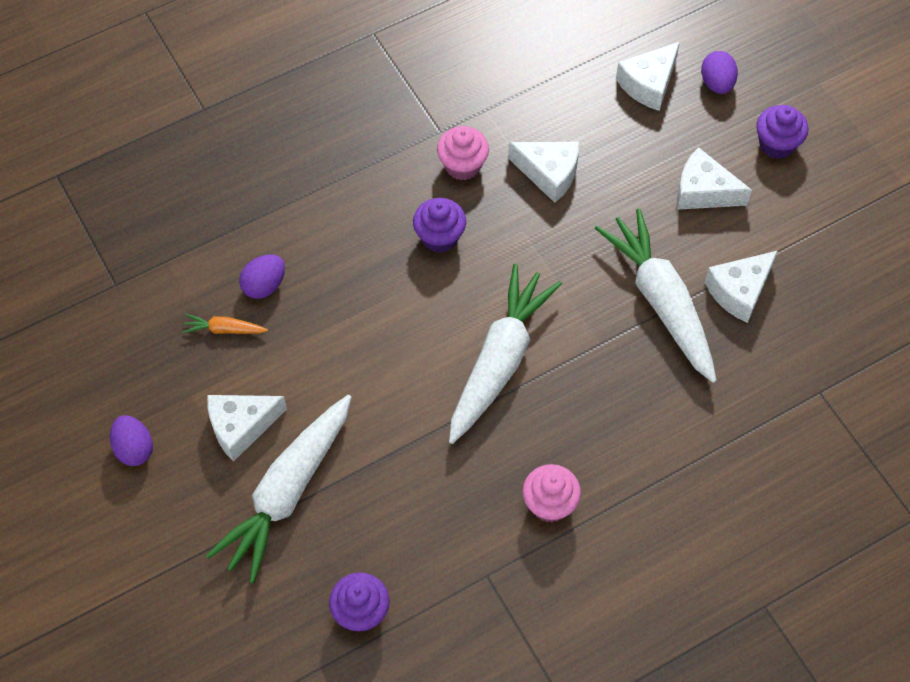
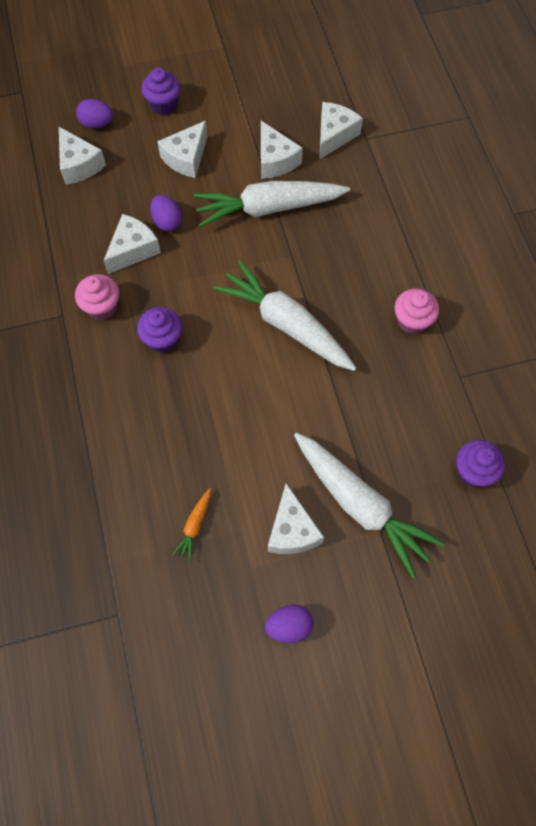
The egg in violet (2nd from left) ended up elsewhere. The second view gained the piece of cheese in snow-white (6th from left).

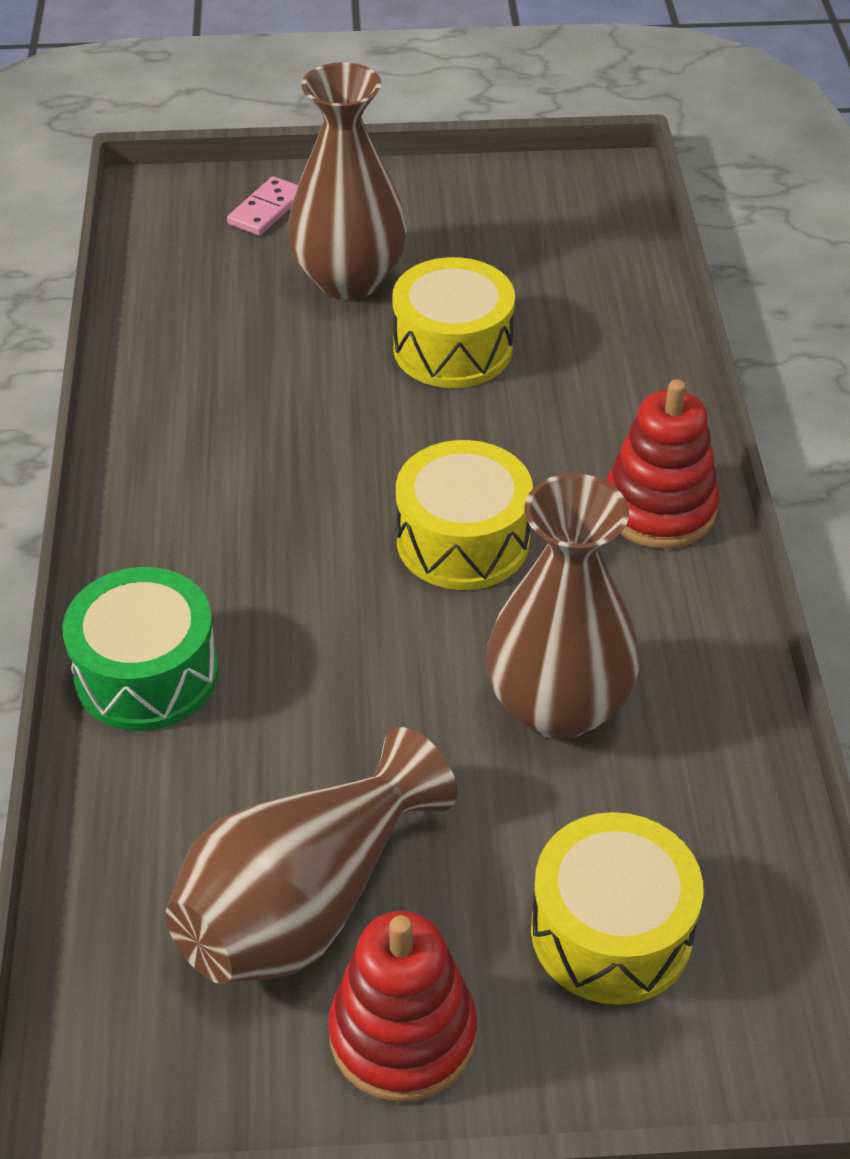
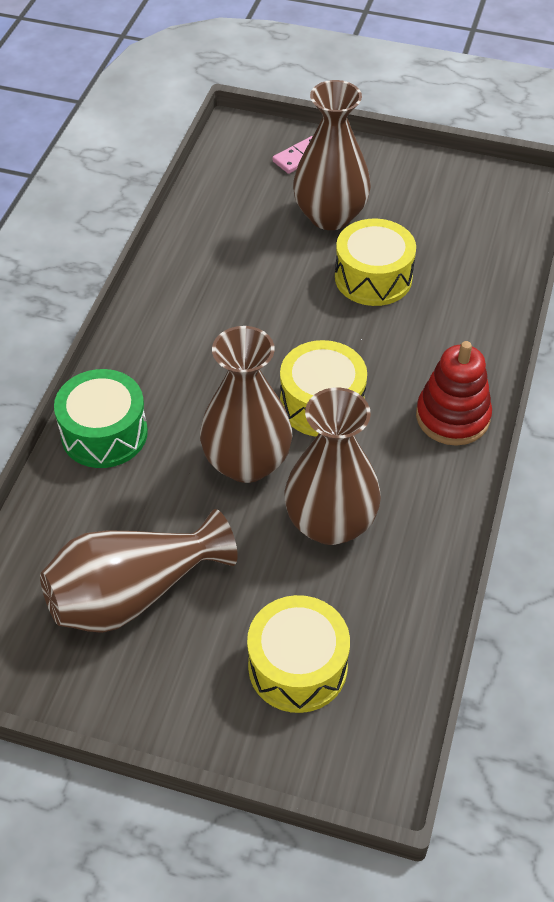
The second view gained the flower vase in brown (2nd from left). The second view lost the stacking rings in scarlet (1st from left).

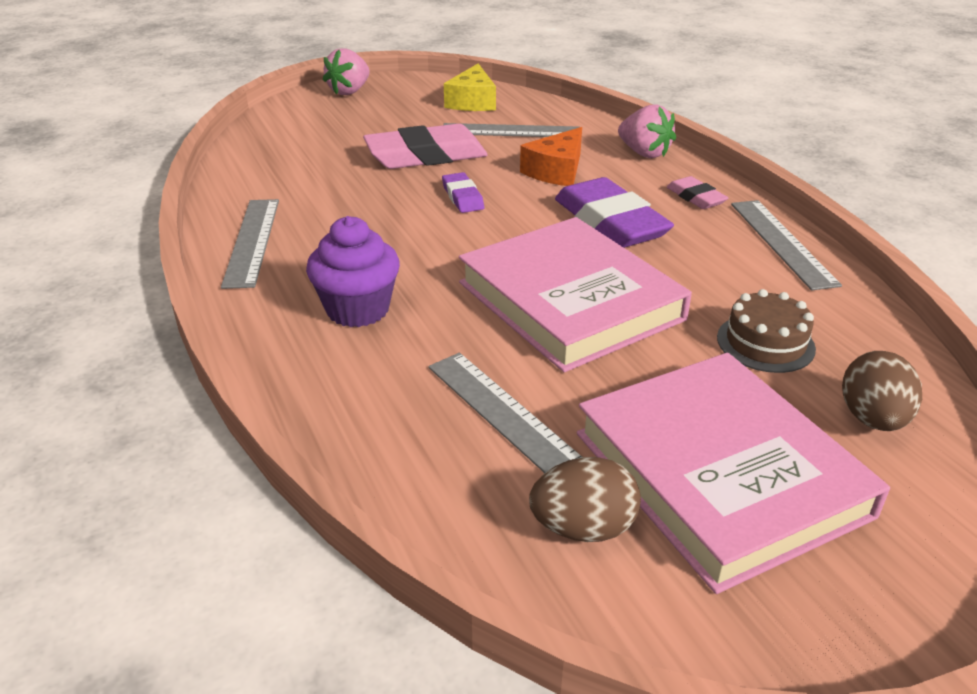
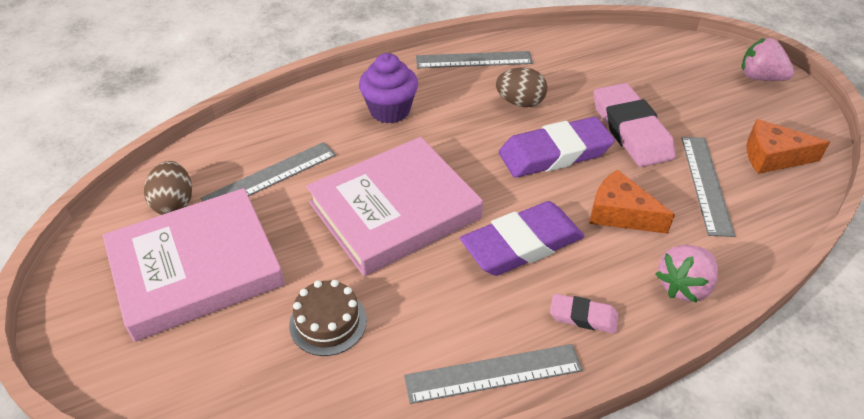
The egg in brown (2nd from left) ended up elsewhere. The size of the gum eraser in violet (1st from left in the first image) changed by a factor of 1.99. The gum eraser in rosy (2nd from left in the first image) ended up facing another way, 45 degrees clockwise from before. What was the piece of cheese in bright yellow turned into the piece of cheese in bright orange (2nd from left).

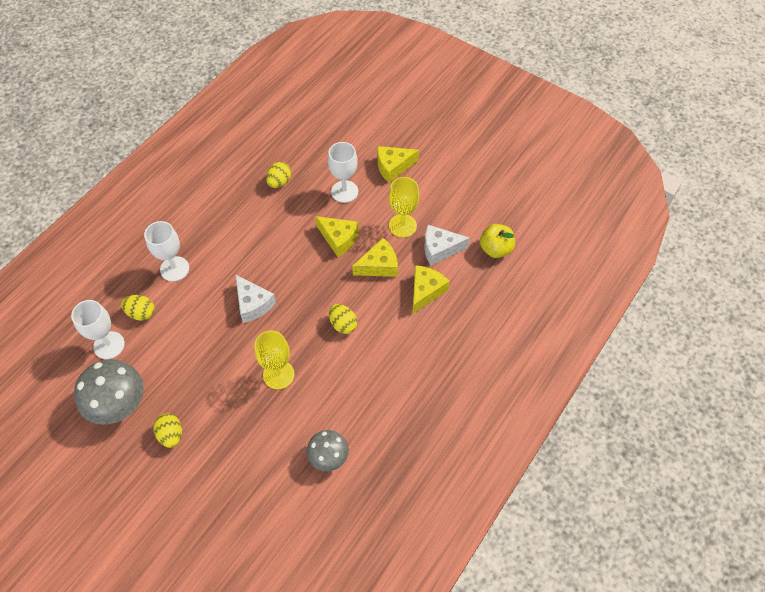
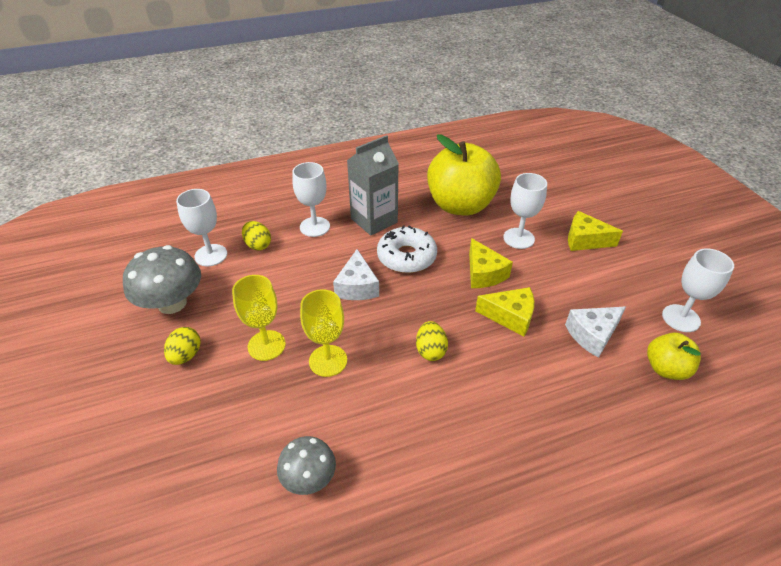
The chalice in bright yellow (2nd from left in the first image) ended up elsewhere. The second view gained the carton in gray. The second view gained the glazed donut in snow-white. Where the egg in bright yellow (3rd from left) stood, the toy apple in bright yellow (1st from left) came to stand. The piece of cheese in snow-white (2nd from left) ended up facing another way, 60 degrees counterclockwise from before. The second view gained the chalice in snow-white (4th from left). The second view lost the piece of cheese in bright yellow (4th from left).

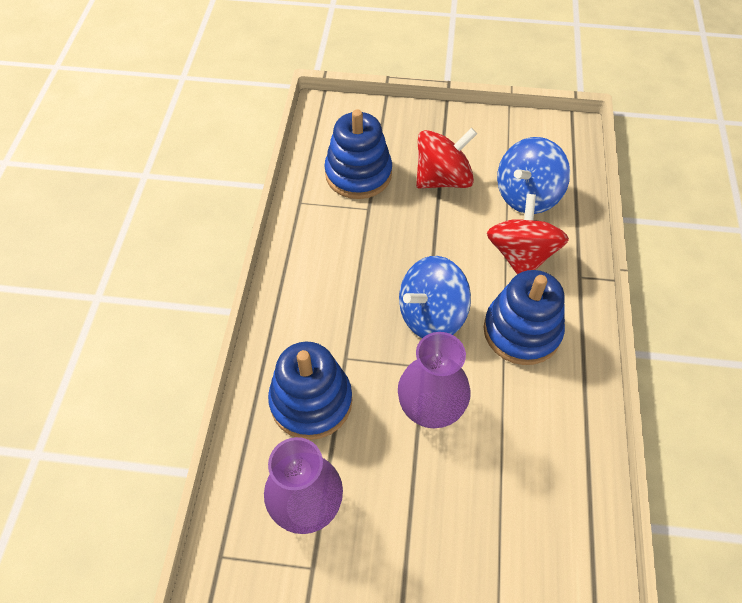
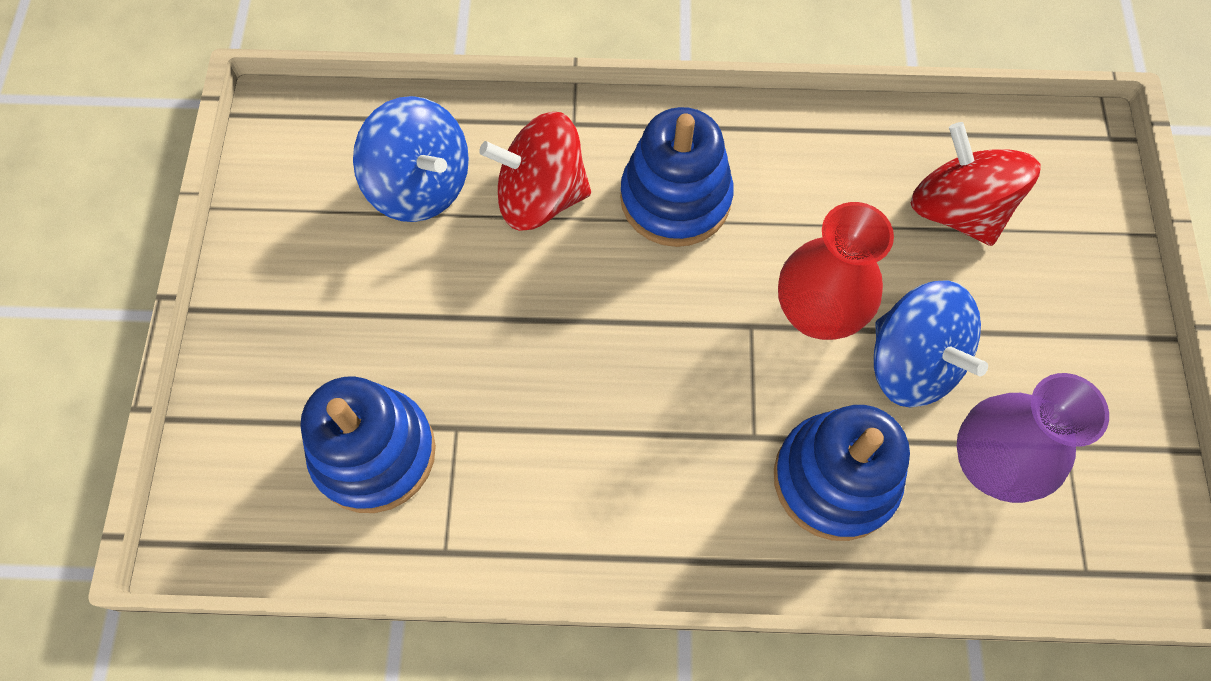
What was the flower vase in violet (2nd from left) turned into the flower vase in scarlet. The toy top in cobalt (1st from left in the first image) ended up elsewhere. The toy top in scarlet (1st from left in the first image) ended up elsewhere.

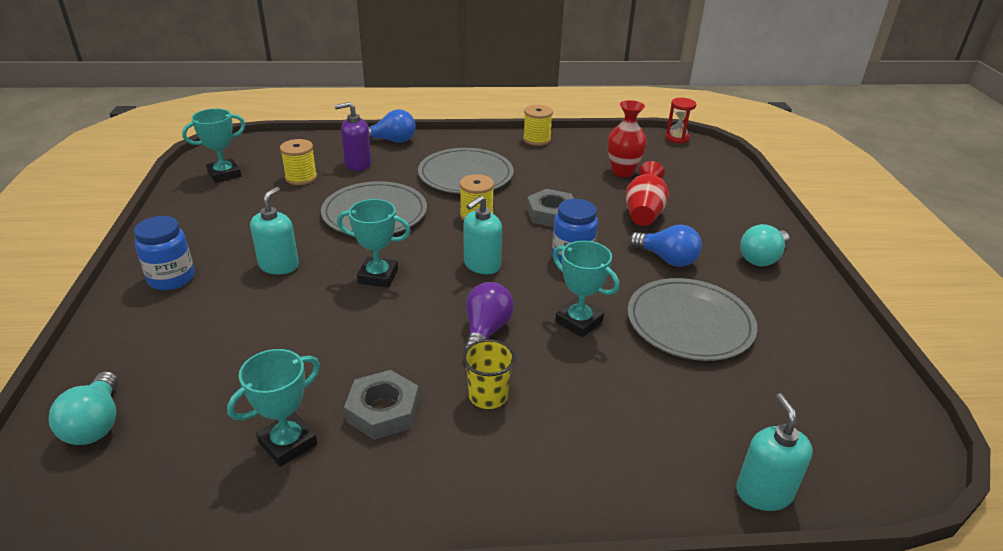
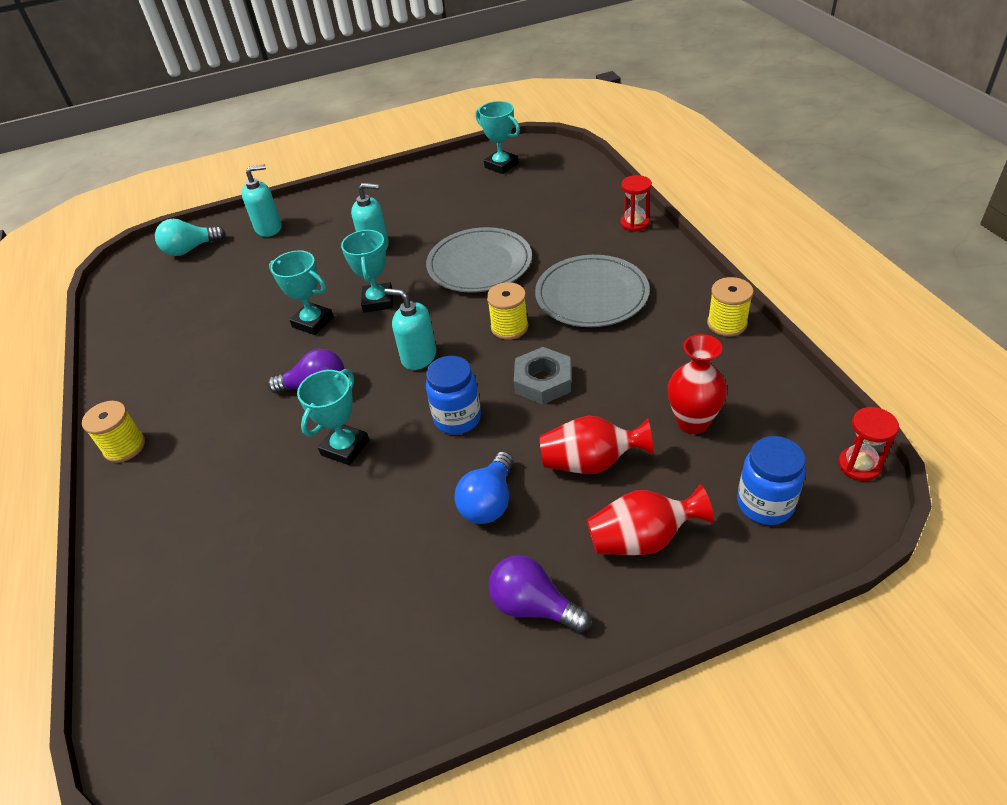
The spool in bright yellow (1st from left) ended up elsewhere. The pump bottle in turquoise (3rd from left in the first image) ended up elsewhere. The trophy in turquoise (2nd from left in the first image) ended up elsewhere. What was the light bulb in turquoise (2nd from left) turned into the light bulb in violet (2nd from left). The second view gained the flower vase in scarlet (2nd from left). Where the light bulb in cobalt (1st from left) stood, the hourglass in scarlet (1st from left) came to stand. The preserve jar in cobalt (1st from left in the first image) ended up elsewhere. The second view lost the pump bottle in violet. The second view lost the hex nut in gray (1st from left). The second view lost the cup in bright yellow. The second view lost the dinner plate in gray (3rd from left).

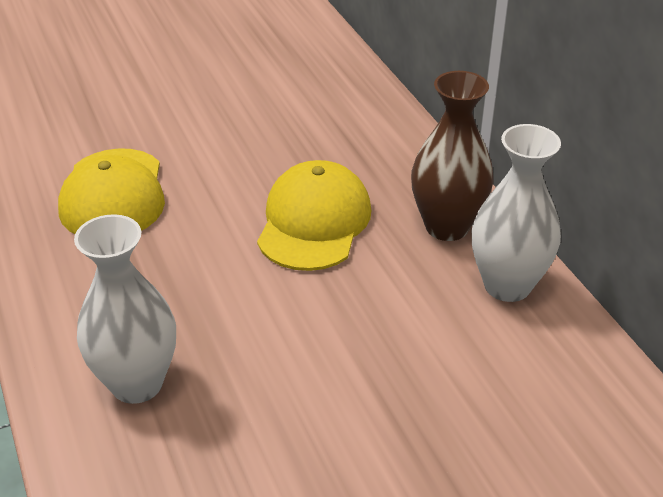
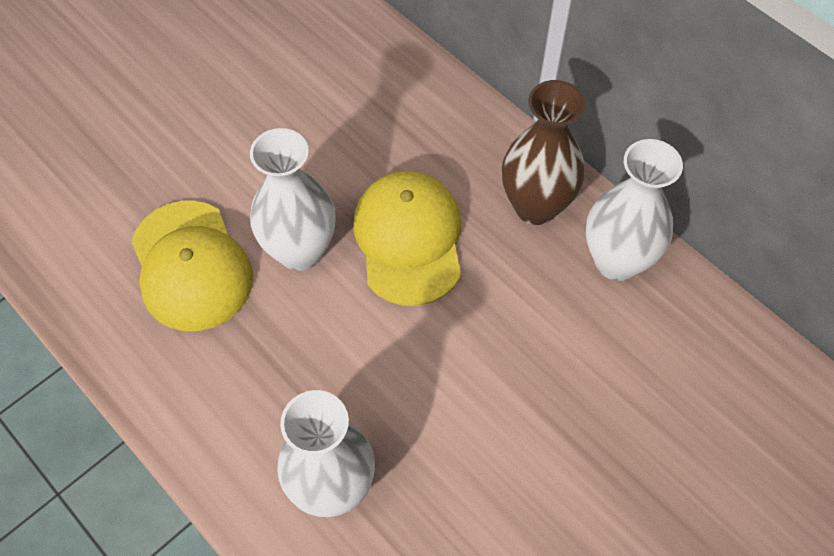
The second view gained the flower vase in snow-white (1st from left).

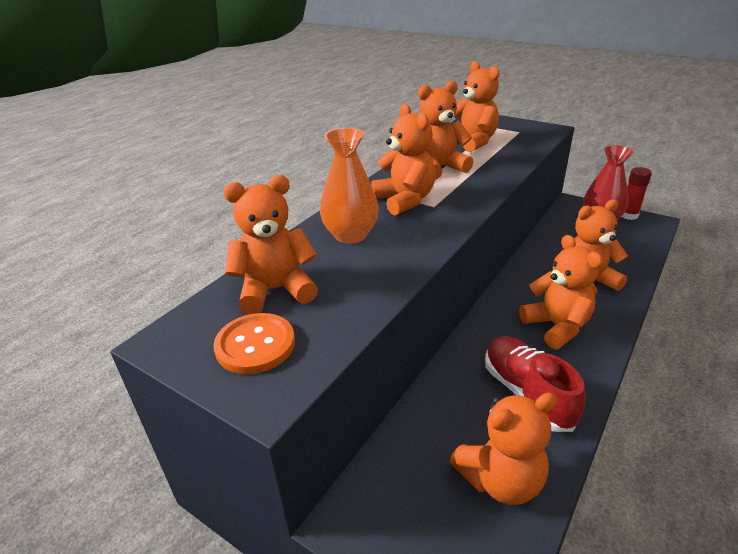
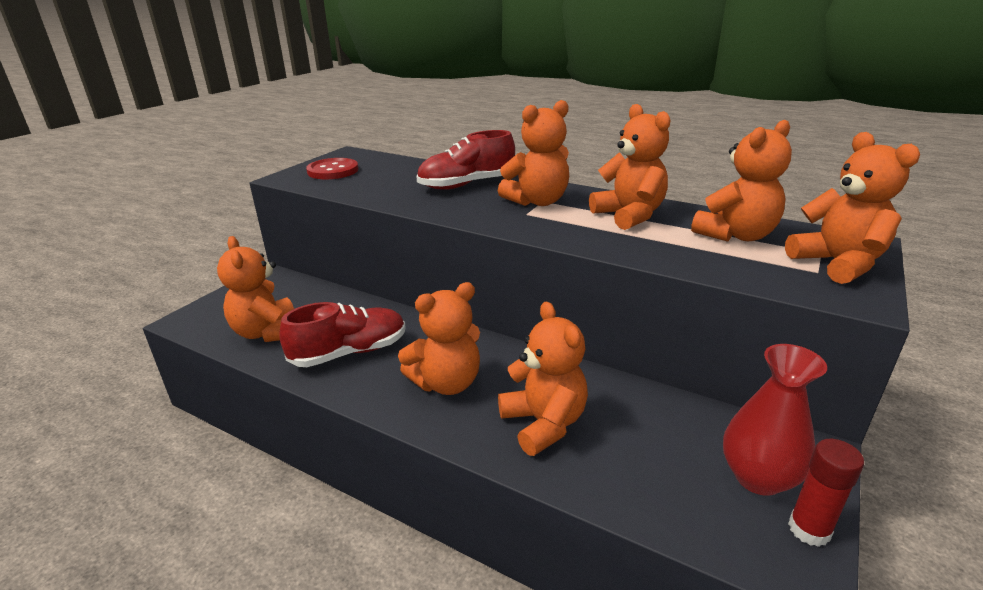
What was the button in bright orange turned into the button in scarlet. Where the flower vase in bright orange stood, the lace-up shoe in scarlet (2nd from left) came to stand. The teddy bear in bright orange (1st from left in the first image) ended up elsewhere.

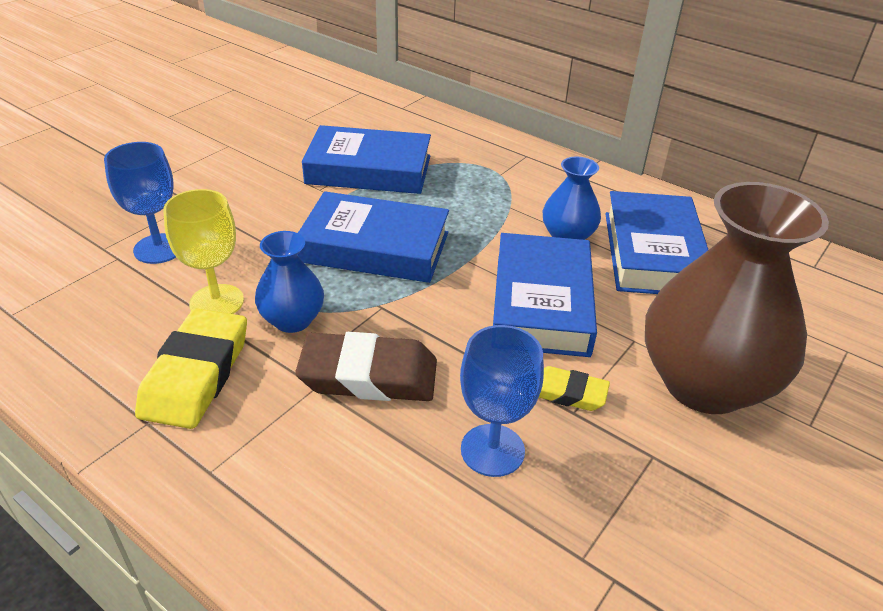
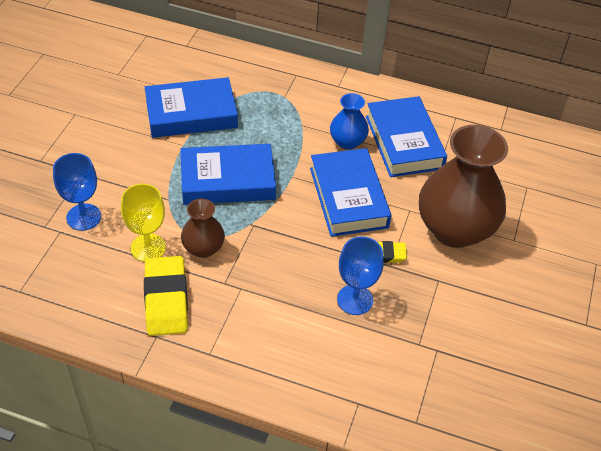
What was the flower vase in cobalt (1st from left) turned into the flower vase in brown (1st from left). The second view lost the gum eraser in brown.

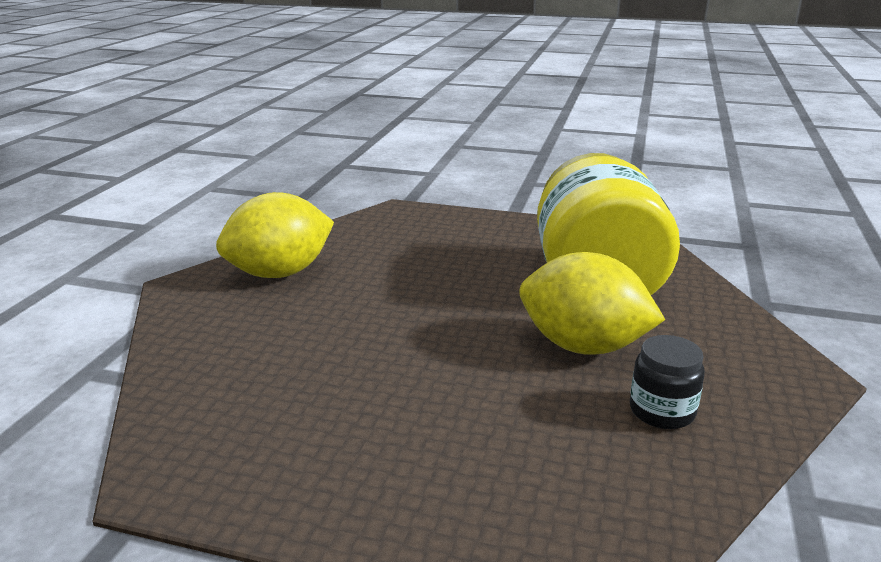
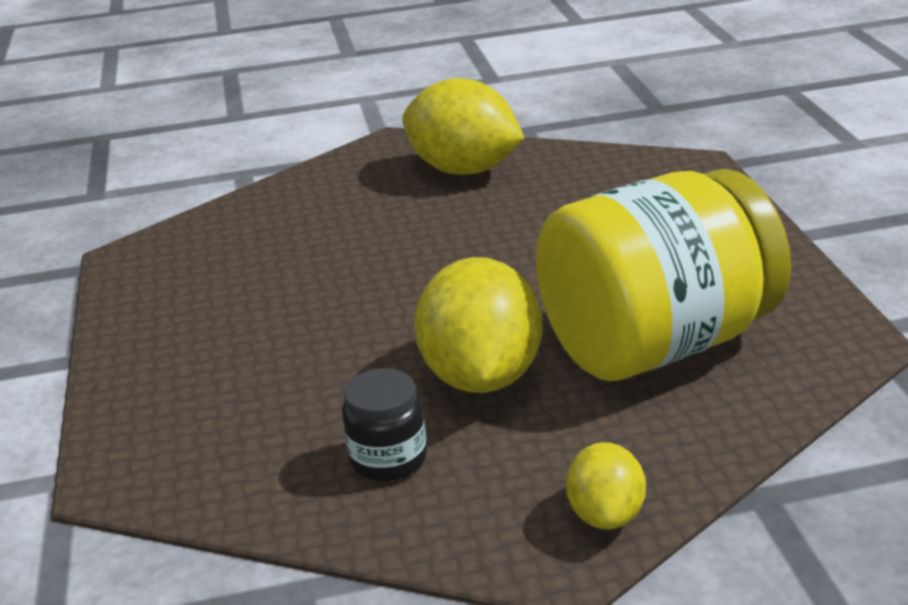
The second view gained the citrus fruit in bright yellow (3rd from left).

